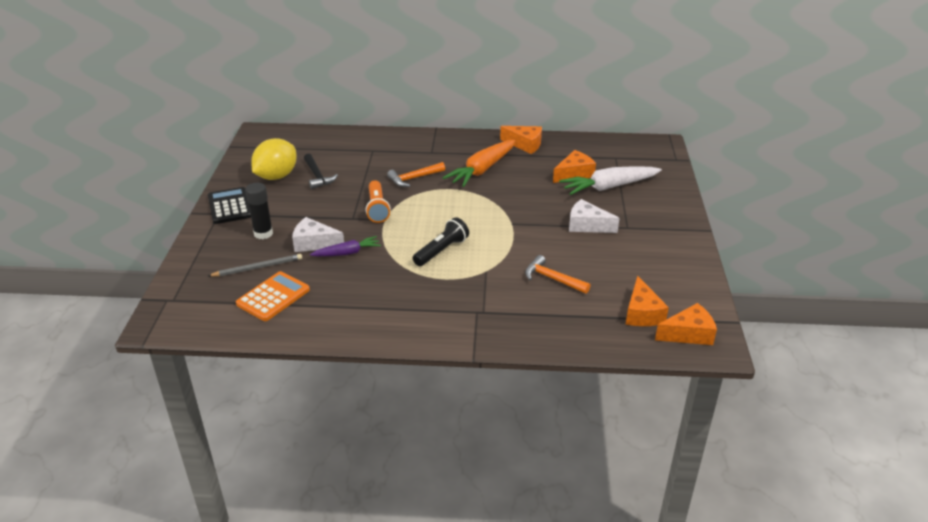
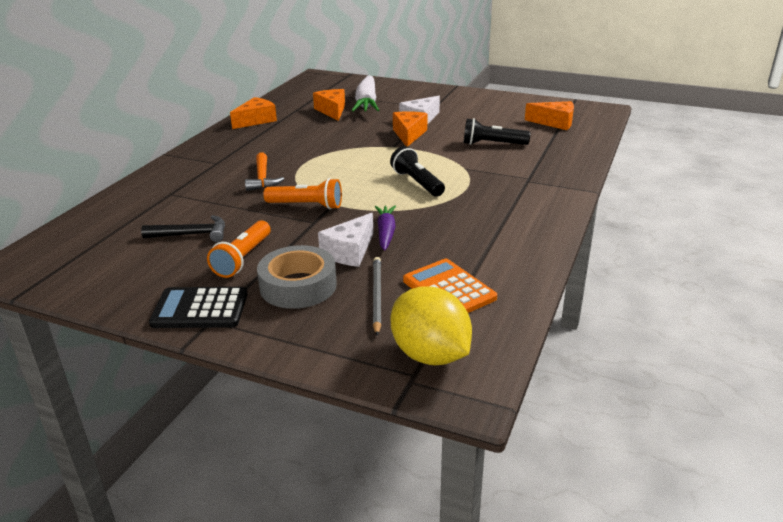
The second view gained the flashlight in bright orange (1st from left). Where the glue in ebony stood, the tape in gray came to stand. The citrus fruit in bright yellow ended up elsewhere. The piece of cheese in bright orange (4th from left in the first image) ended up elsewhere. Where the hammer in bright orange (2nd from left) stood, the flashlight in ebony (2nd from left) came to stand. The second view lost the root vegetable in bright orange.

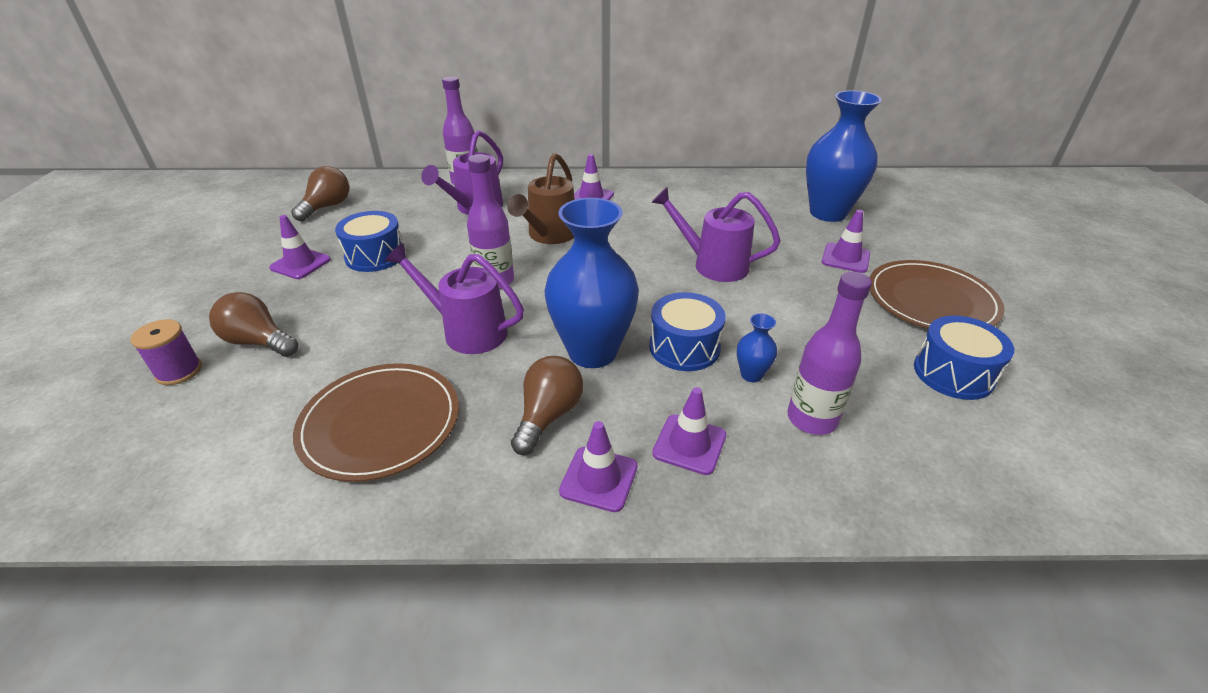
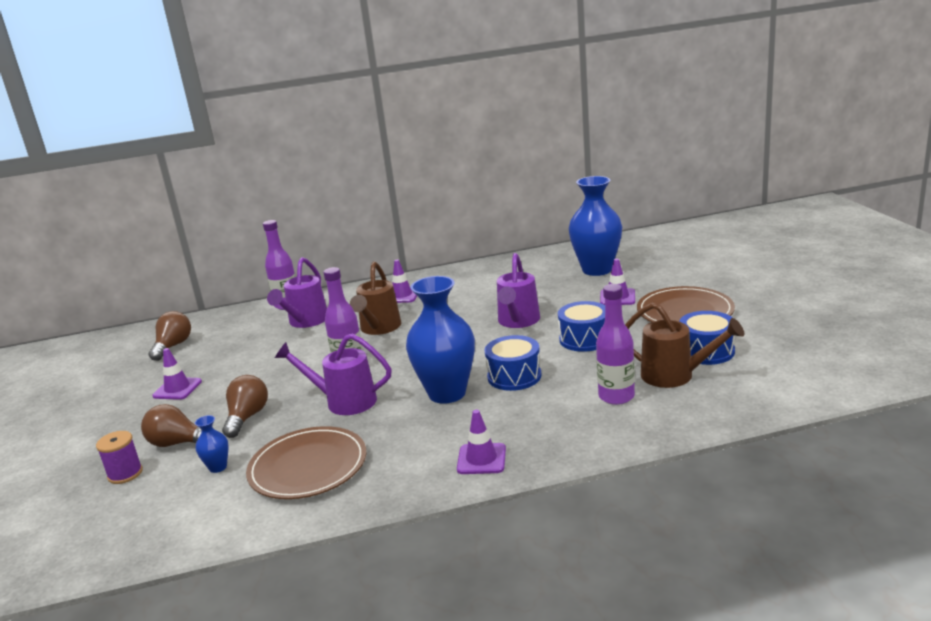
The flower vase in cobalt (2nd from left in the first image) ended up elsewhere. The light bulb in brown (3rd from left) ended up elsewhere. The watering can in violet (3rd from left) ended up facing another way, 90 degrees counterclockwise from before. The snare drum in cobalt (1st from left in the first image) ended up elsewhere. The second view gained the watering can in brown (2nd from left). The second view lost the safety cone in violet (4th from left).

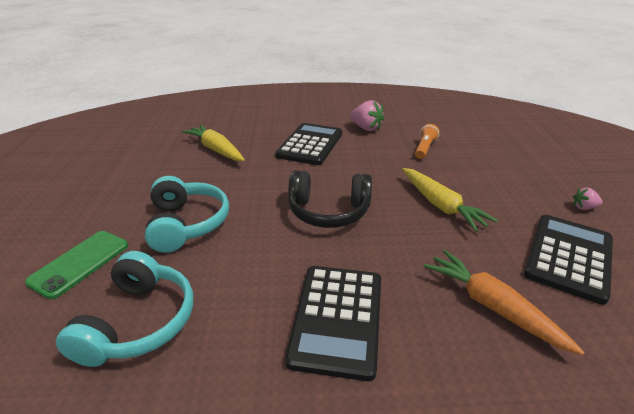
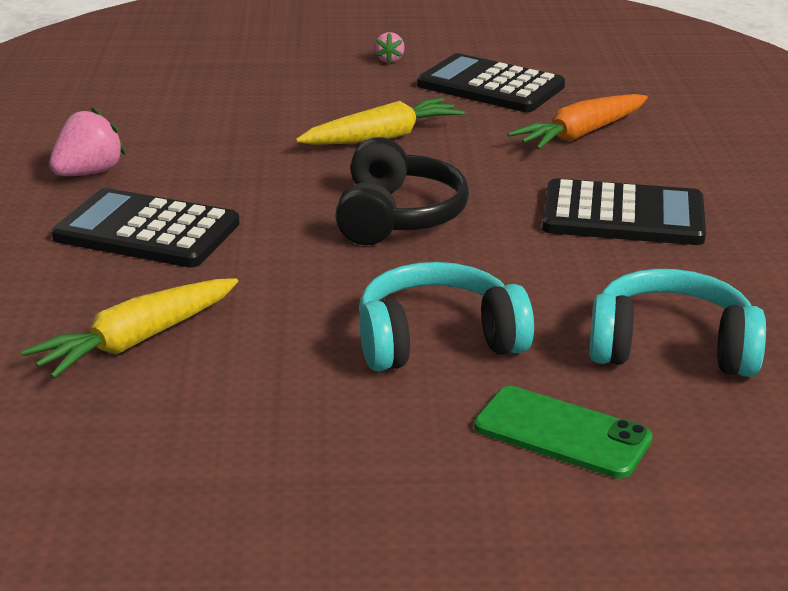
The second view lost the flashlight in bright orange.

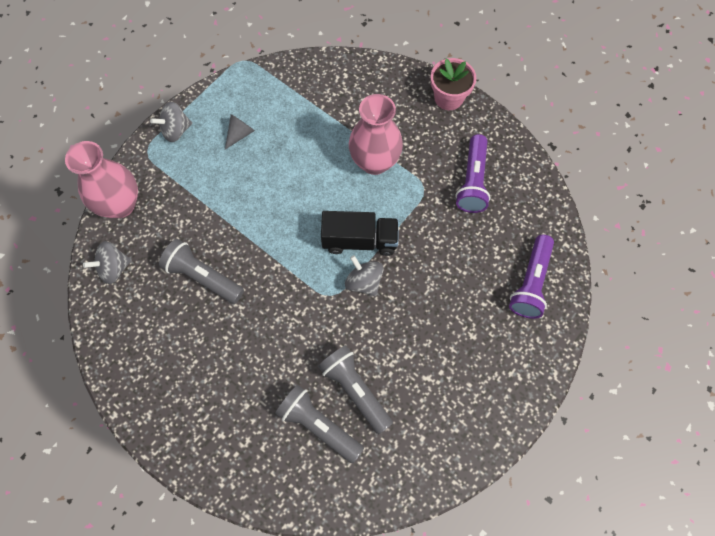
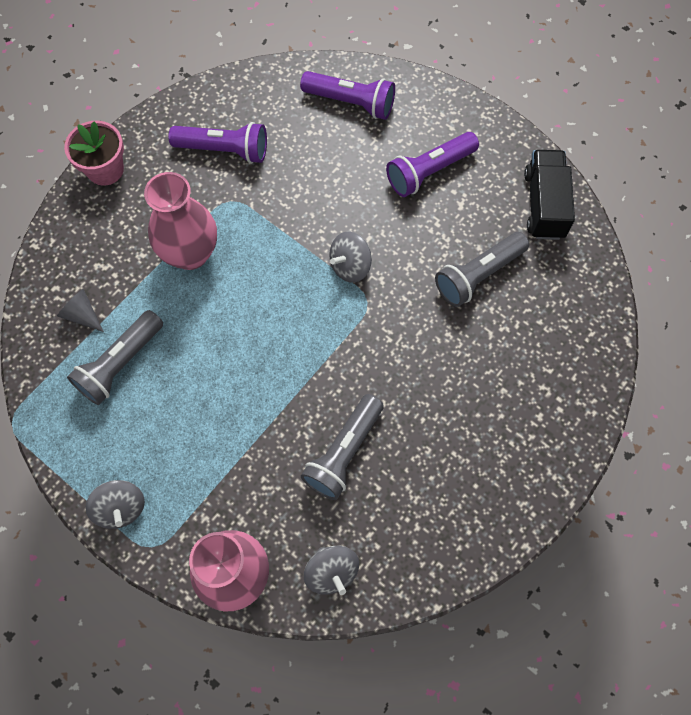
The cone shape in gray ended up elsewhere. The flashlight in gray (2nd from left in the first image) ended up elsewhere. The second view gained the flashlight in violet (3rd from left). The toy truck in ebony ended up elsewhere.

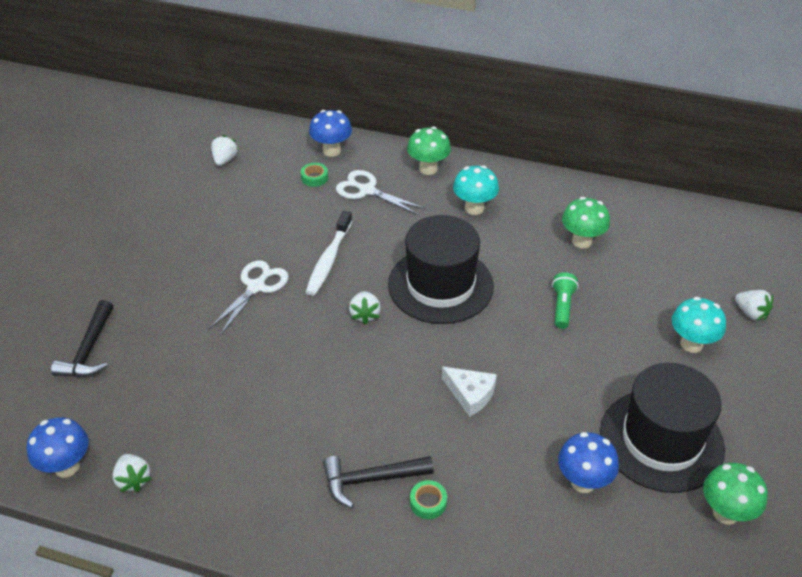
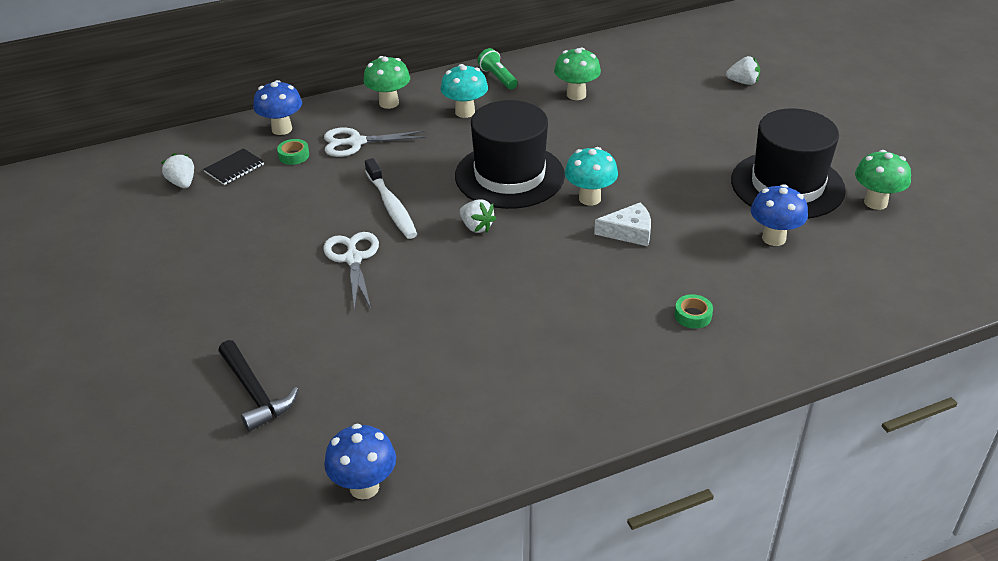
The second view gained the notepad in ebony. The flashlight in emerald ended up elsewhere. The toadstool in turquoise (2nd from left) ended up elsewhere. The second view lost the toy strawberry in snow-white (1st from left). The second view lost the hammer in ebony (2nd from left).

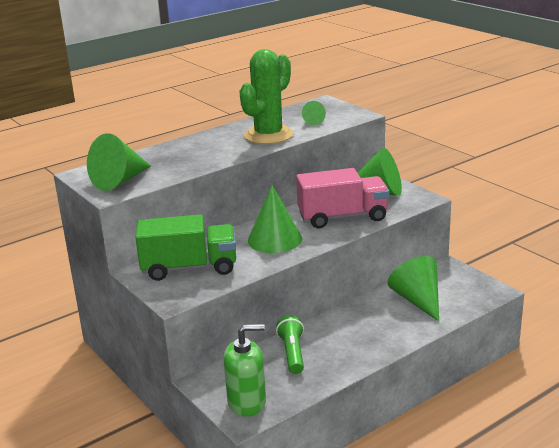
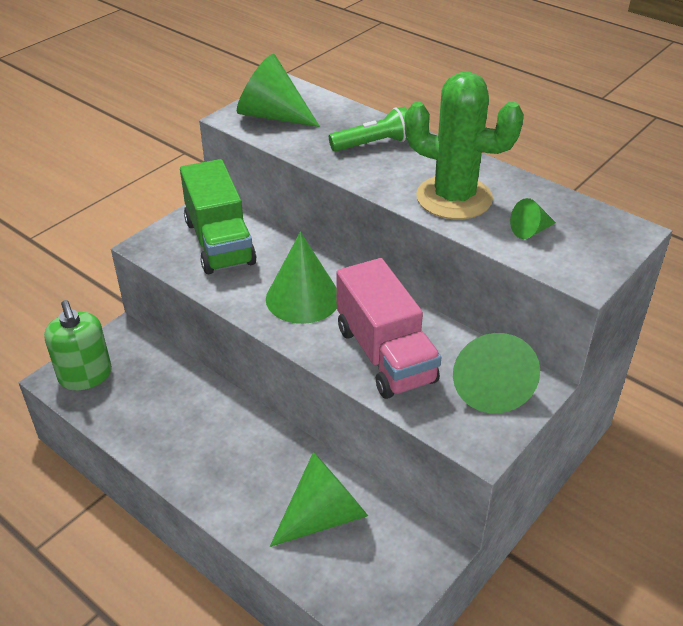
The flashlight in emerald ended up elsewhere.

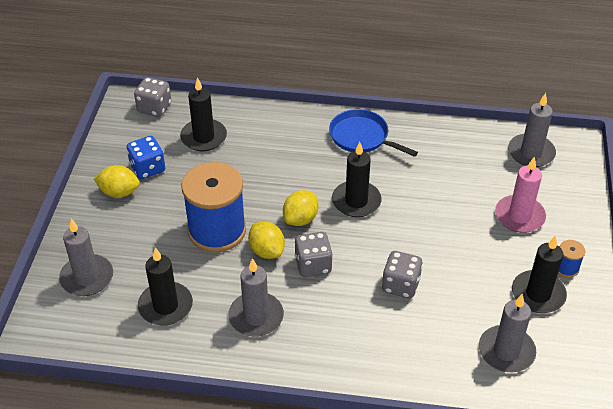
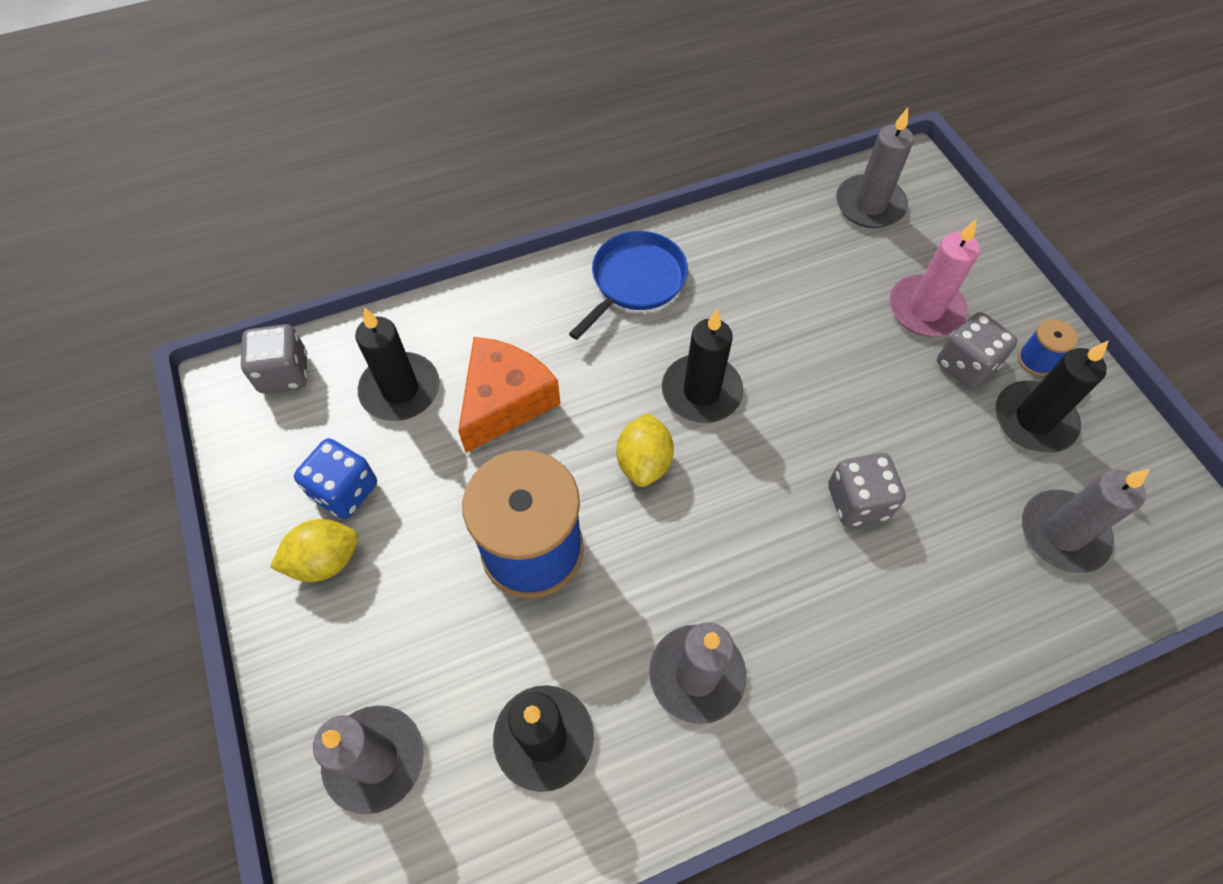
The second view gained the piece of cheese in bright orange. The frying pan in cobalt ended up facing another way, 120 degrees clockwise from before. The die in gray (2nd from left in the first image) ended up elsewhere. The second view lost the citrus fruit in bright yellow (2nd from left).

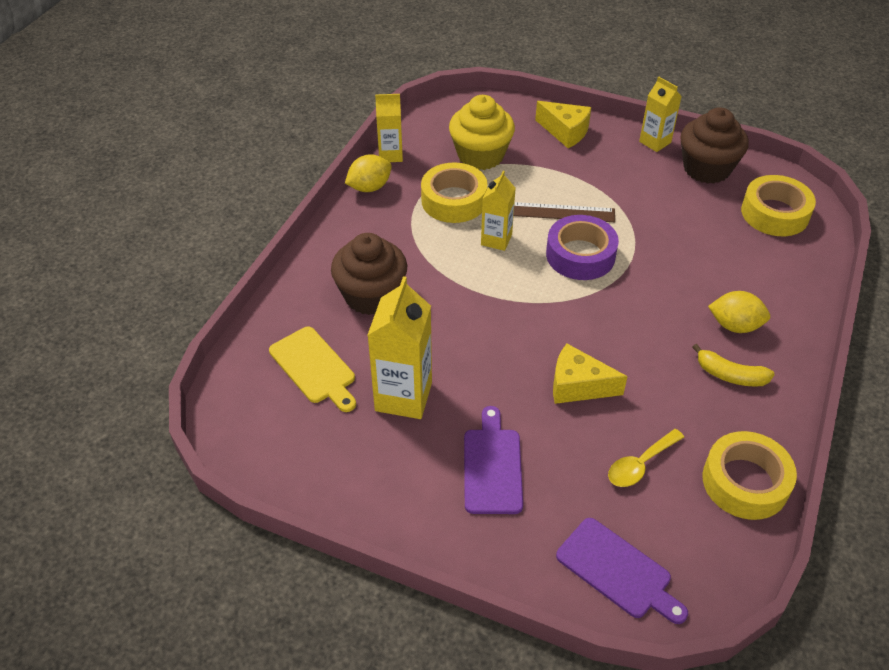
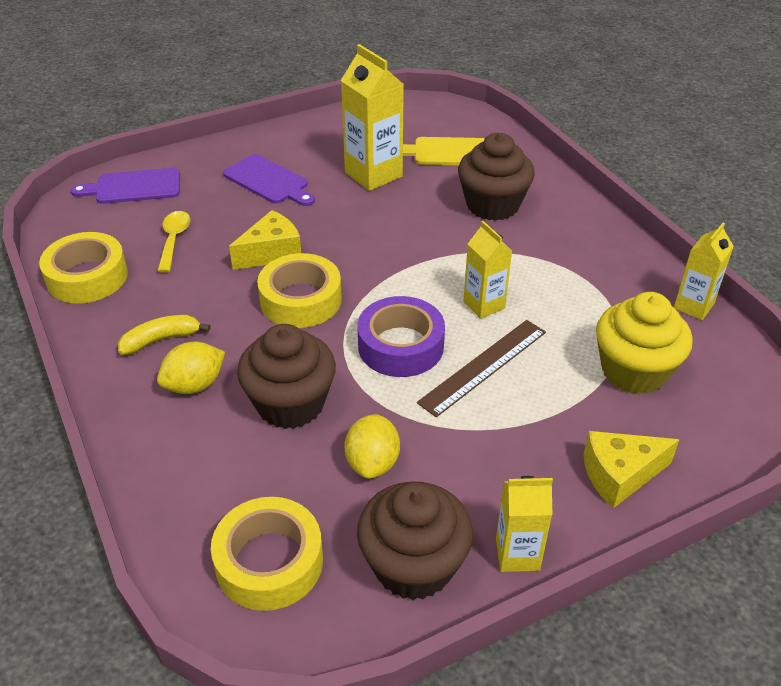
The second view gained the muffin in brown (1st from left). The tape in bright yellow (1st from left in the first image) ended up elsewhere. The citrus fruit in bright yellow (1st from left in the first image) ended up elsewhere.

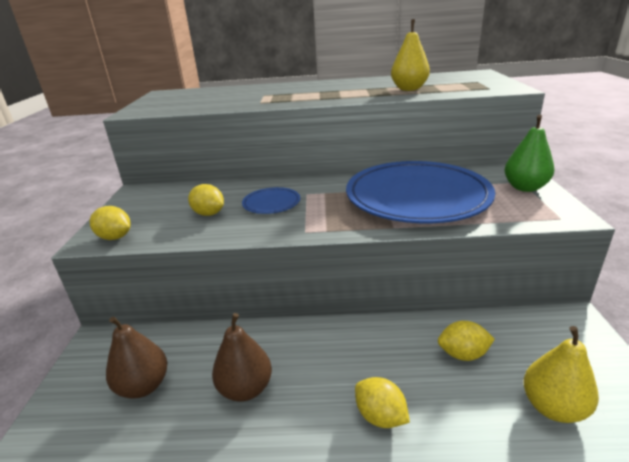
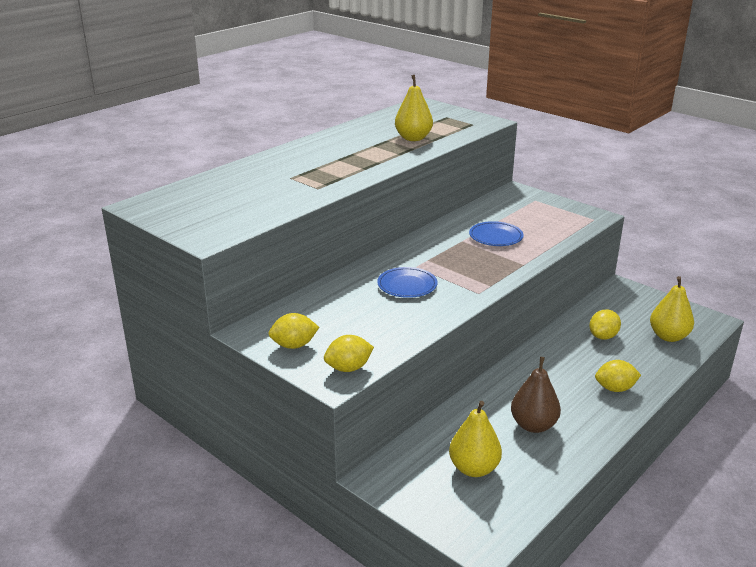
The citrus fruit in bright yellow (2nd from left in the first image) ended up elsewhere. What was the toy pear in brown (1st from left) turned into the toy pear in bright yellow (2nd from left). The size of the dinner plate in cobalt (2nd from left) changed by a factor of 0.42. The second view lost the toy pear in emerald.

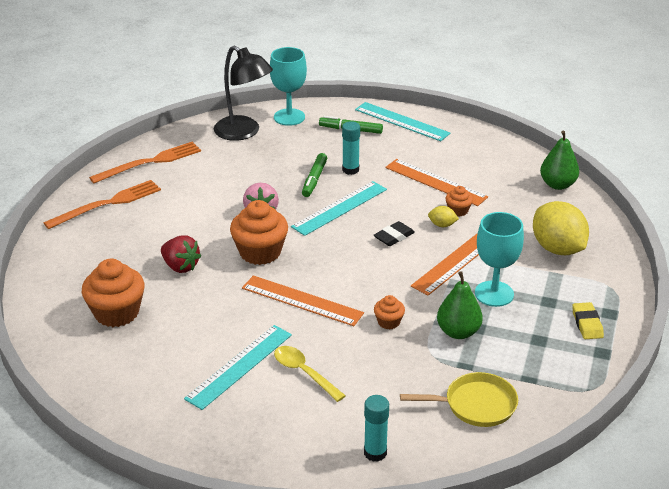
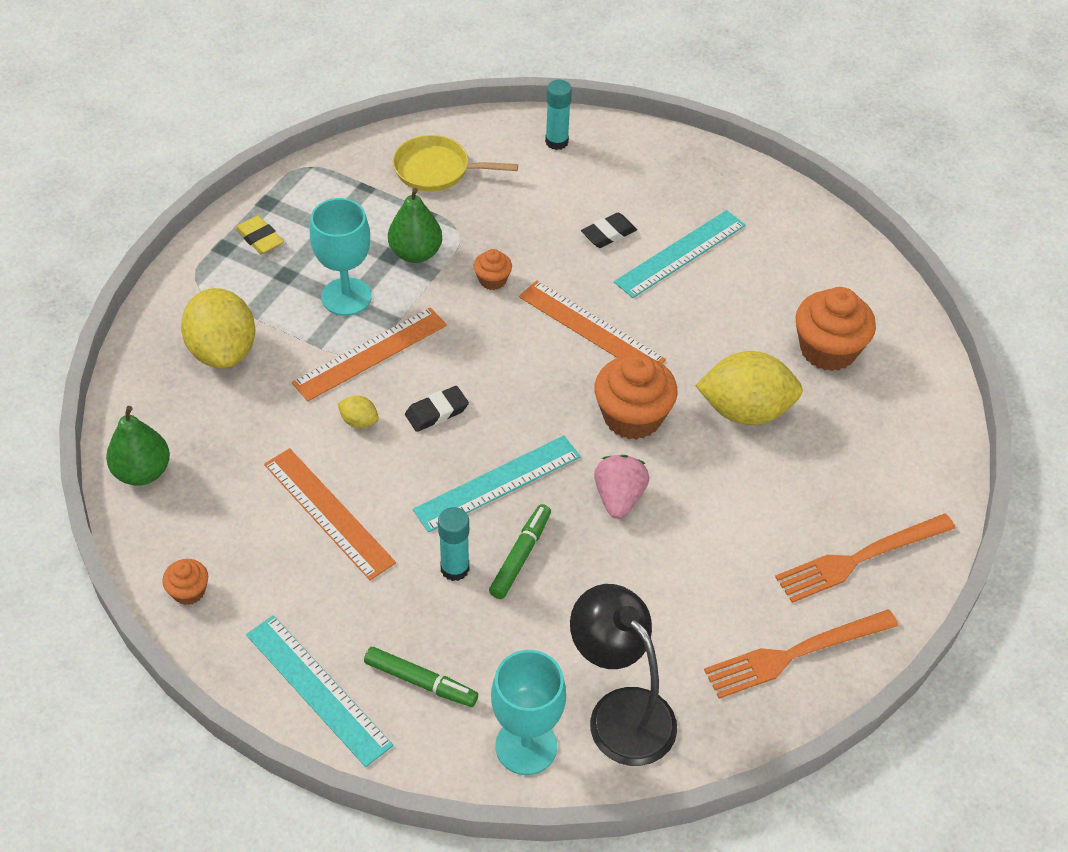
The muffin in bright orange (4th from left in the first image) ended up elsewhere. The gum eraser in bright yellow ended up facing another way, 45 degrees counterclockwise from before. Where the tablespoon in bright yellow stood, the gum eraser in ebony (2nd from left) came to stand. Where the toy strawberry in scarlet stood, the citrus fruit in bright yellow (3rd from left) came to stand.

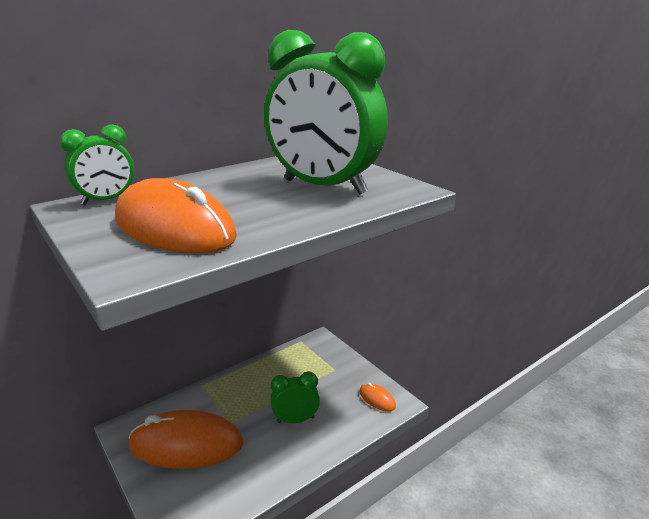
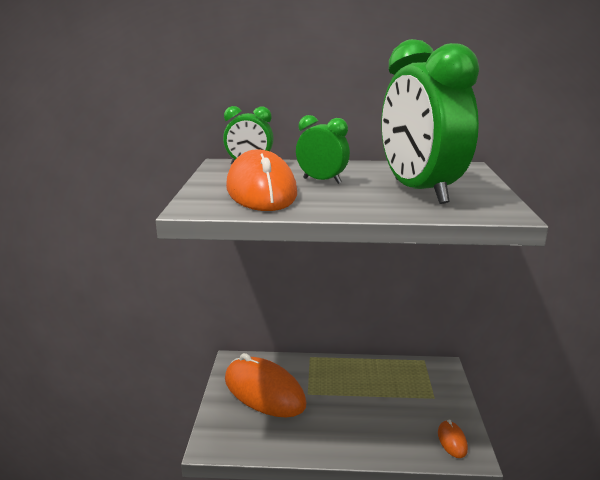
The bedside clock in emerald (2nd from left) ended up elsewhere.

